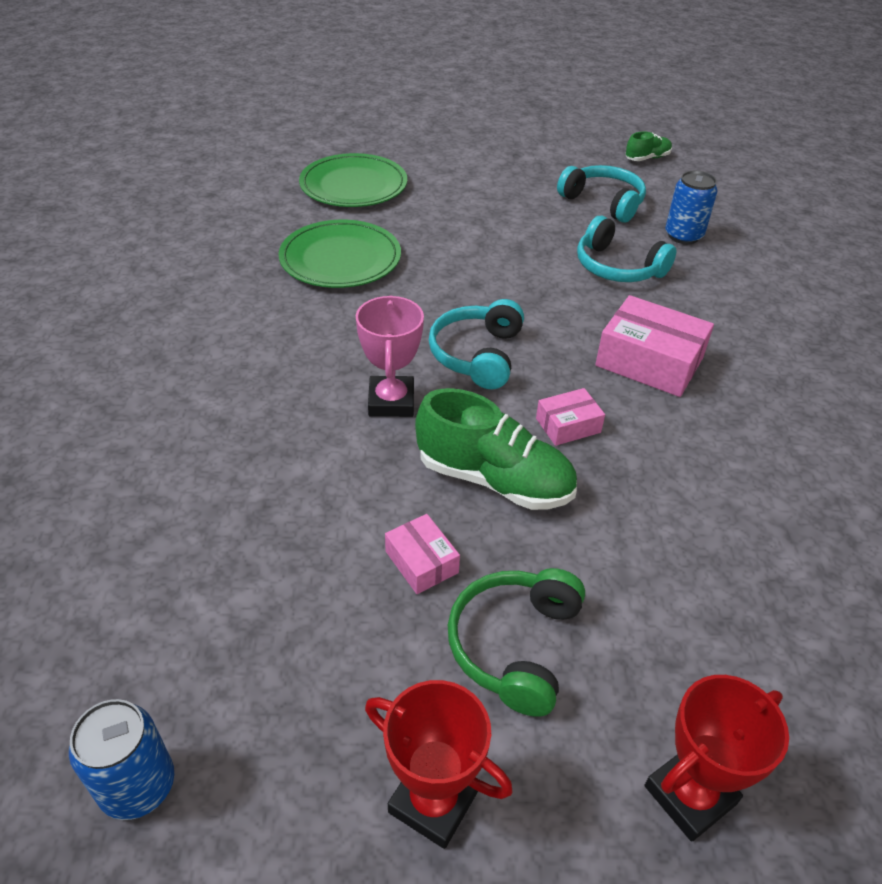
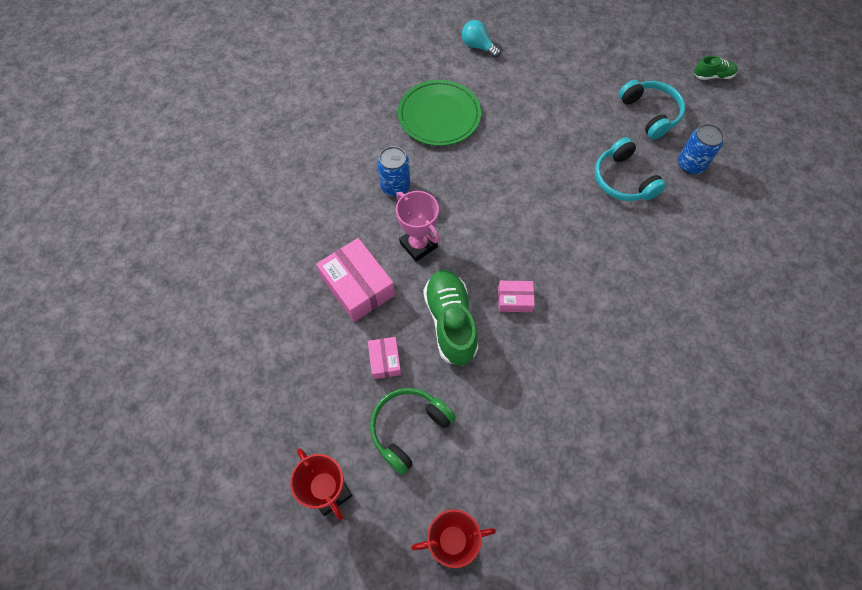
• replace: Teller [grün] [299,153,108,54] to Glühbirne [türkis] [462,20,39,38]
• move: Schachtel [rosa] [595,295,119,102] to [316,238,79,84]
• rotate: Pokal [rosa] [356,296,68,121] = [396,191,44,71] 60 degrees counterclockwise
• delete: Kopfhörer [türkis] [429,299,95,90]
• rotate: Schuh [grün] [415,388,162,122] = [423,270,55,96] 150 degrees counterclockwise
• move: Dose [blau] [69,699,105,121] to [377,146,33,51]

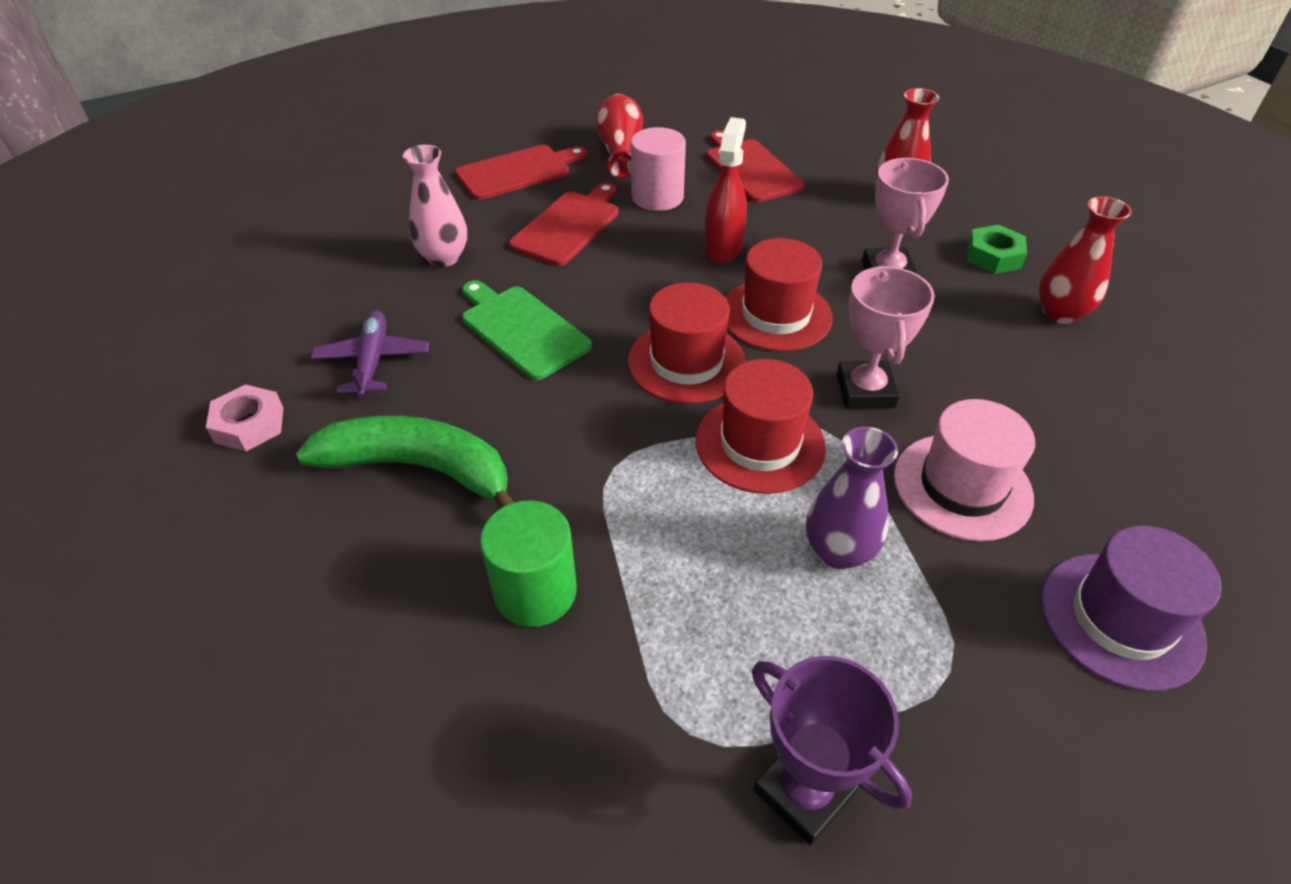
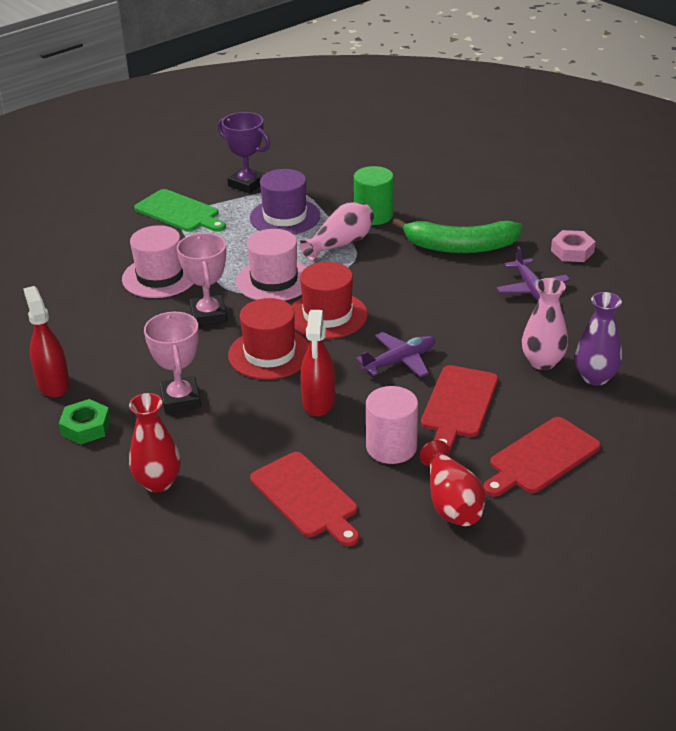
• replace: Vase [rot] [1039,196,93,128] to Sprühflasche [rot] [23,286,47,111]
• move: Schneidebrett [grün] [462,280,130,100] to [134,189,92,43]
• recolor: Hut [rot] [696,359,130,135] to Hut [rosa] [236,229,70,72]
• move: Vase [lila] [806,427,92,142] to [575,292,47,94]
• move: Hut [lila] [1041,525,181,166] to [250,169,70,66]
• insert: Vase [rosa] [300,202,74,59]
• insert: Flugzeug [lila] [356,332,79,45]

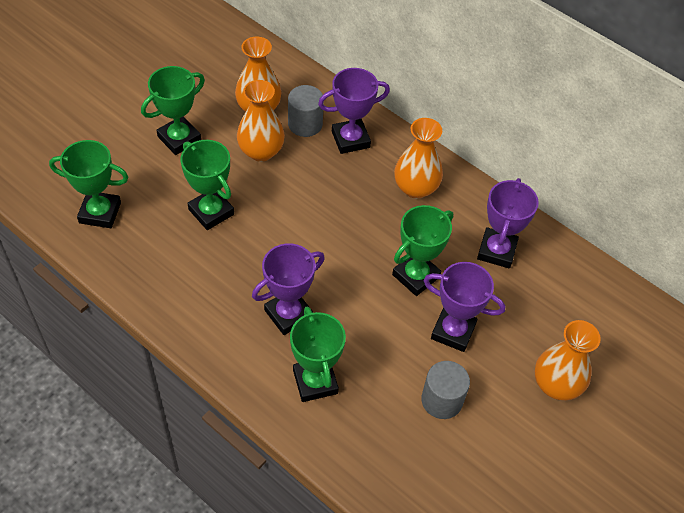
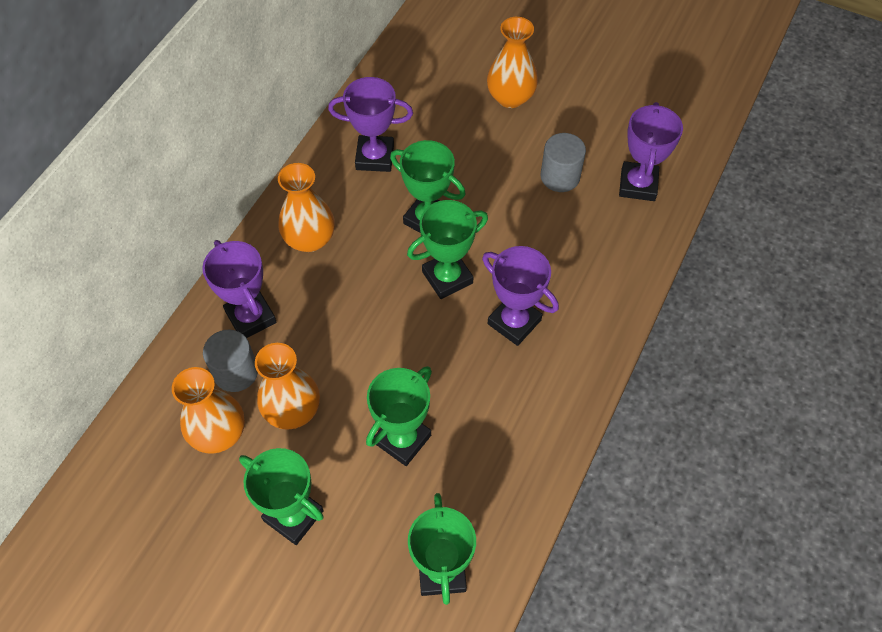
• move: Pokal [lila] [423,262,82,90] to [619,102,64,99]
• move: Pokal [grün] [290,307,56,95] to [407,200,81,99]

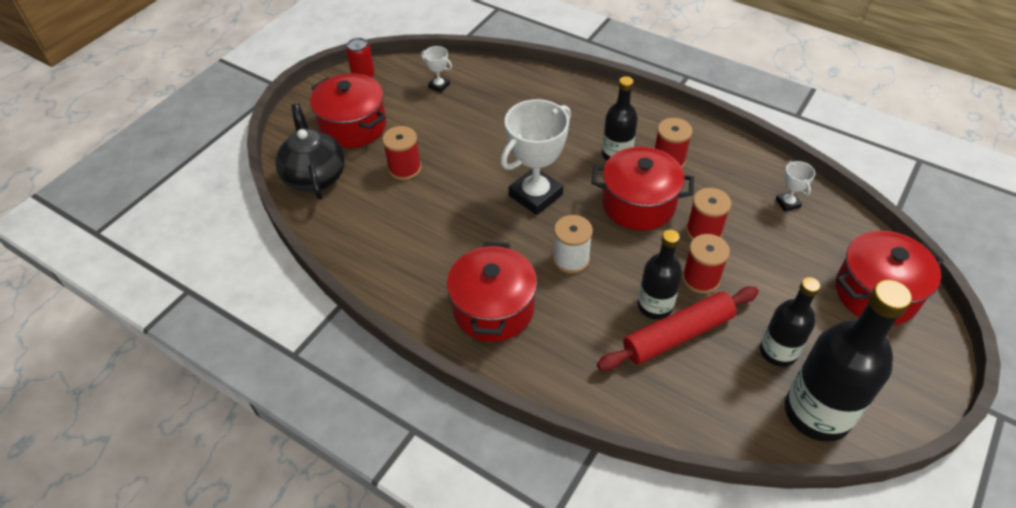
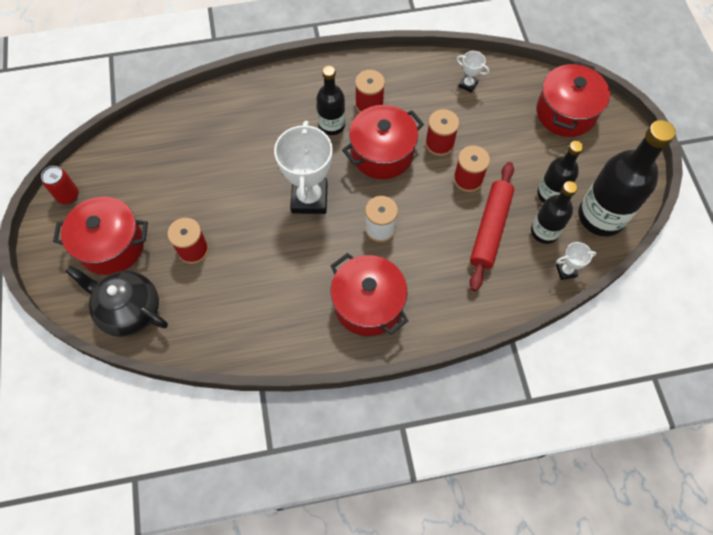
• move: Pokal [weiß] [421,46,31,47] to [556,242,40,38]
• move: Flasche [schwarz] [638,230,44,89] to [531,181,46,63]

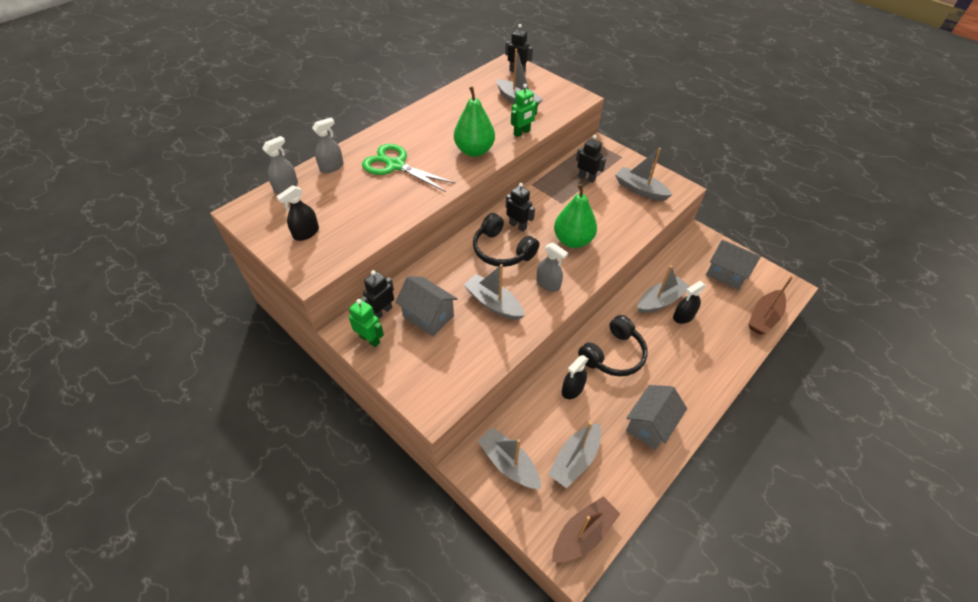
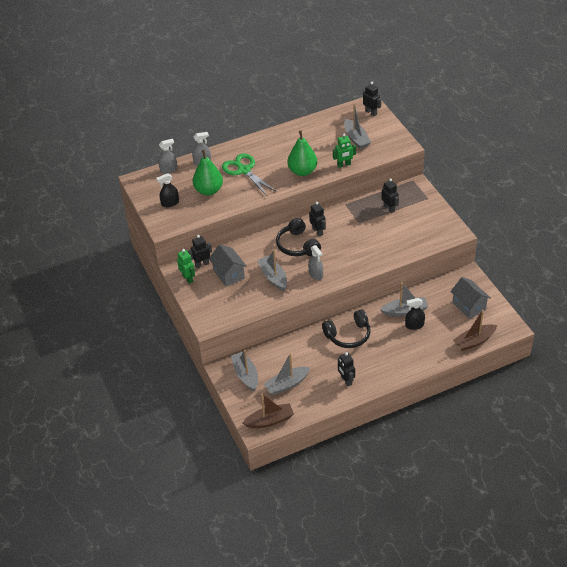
• delete: Boot [grau] [615,148,57,53]
• move: Birne [grün] [554,184,43,64] to [193,150,30,45]
• delete: Sprühflasche [schwarz] [562,355,26,44]
• replace: Haus [grau] [626,385,61,65] to Roboter [schwarz] [338,352,17,34]

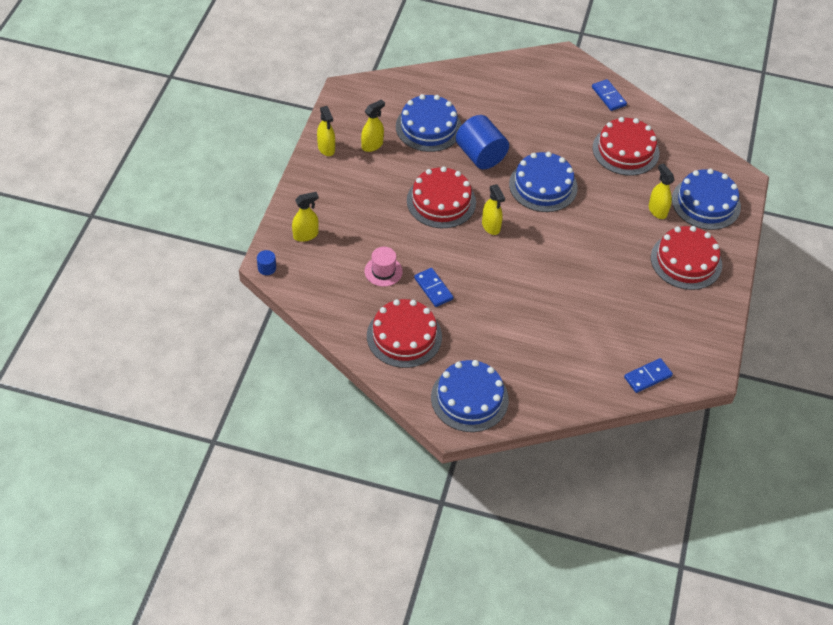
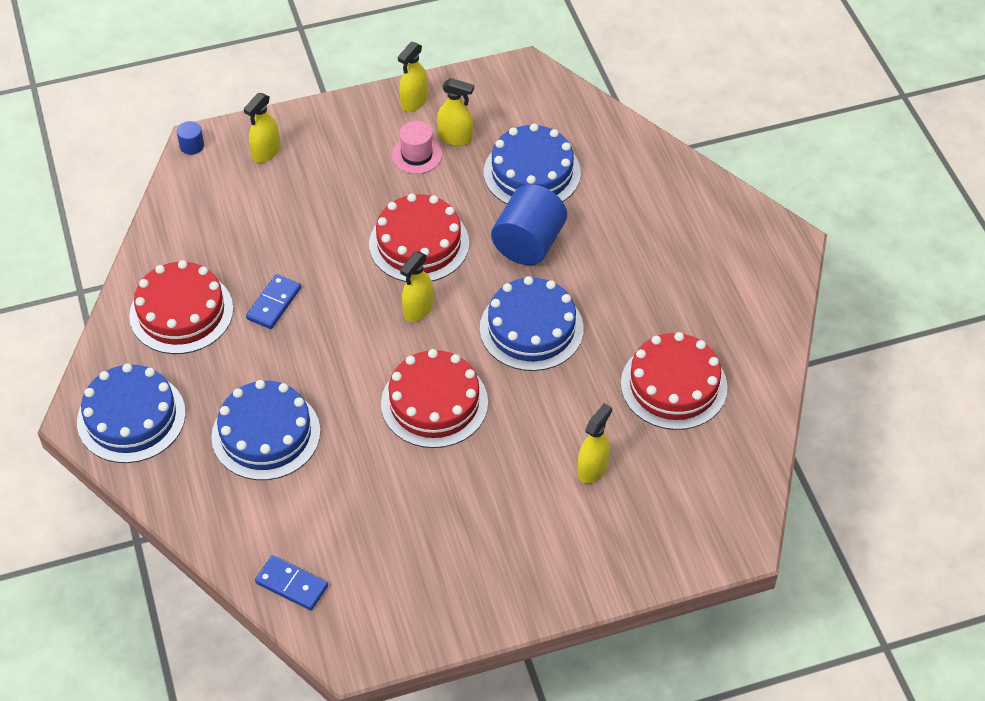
• delete: Dominostein [blau] [592,79,35,32]
• move: Kuchen [blau] [672,169,69,61] to [211,380,109,100]
• rotate: Sprühflasche [gelb] [292,192,27,50] = [244,93,36,70] 90 degrees clockwise
• move: Kuchen [rot] [651,226,71,64] to [381,349,107,99]
• move: Hut [rosa] [365,247,38,39] to [392,121,50,53]

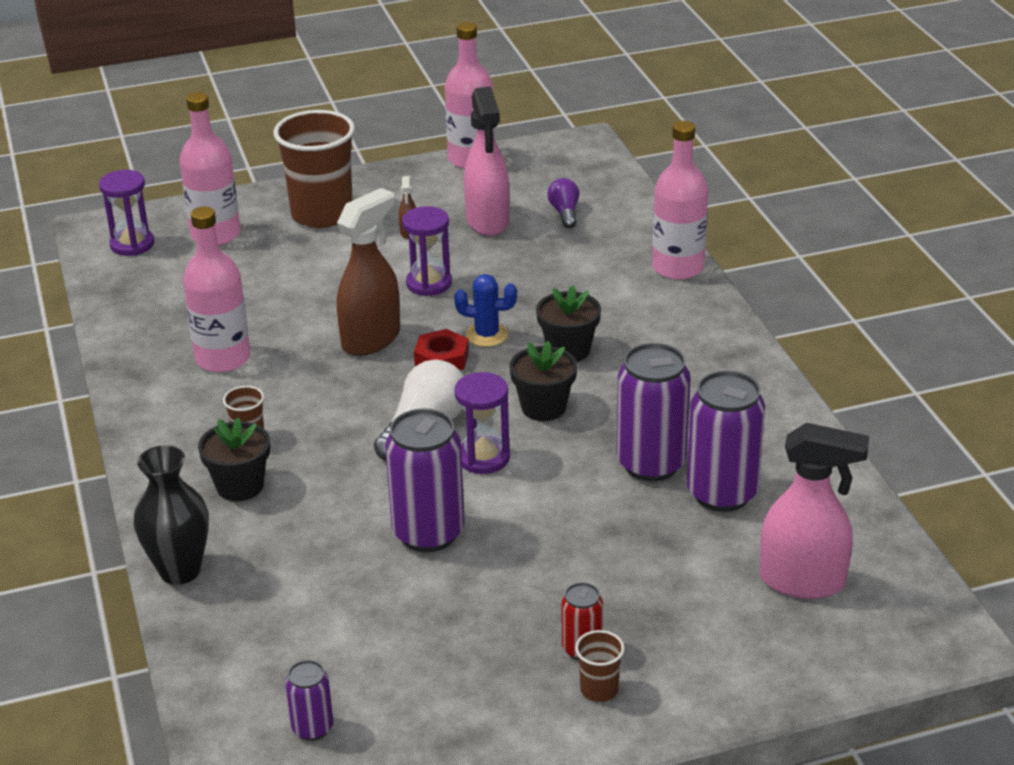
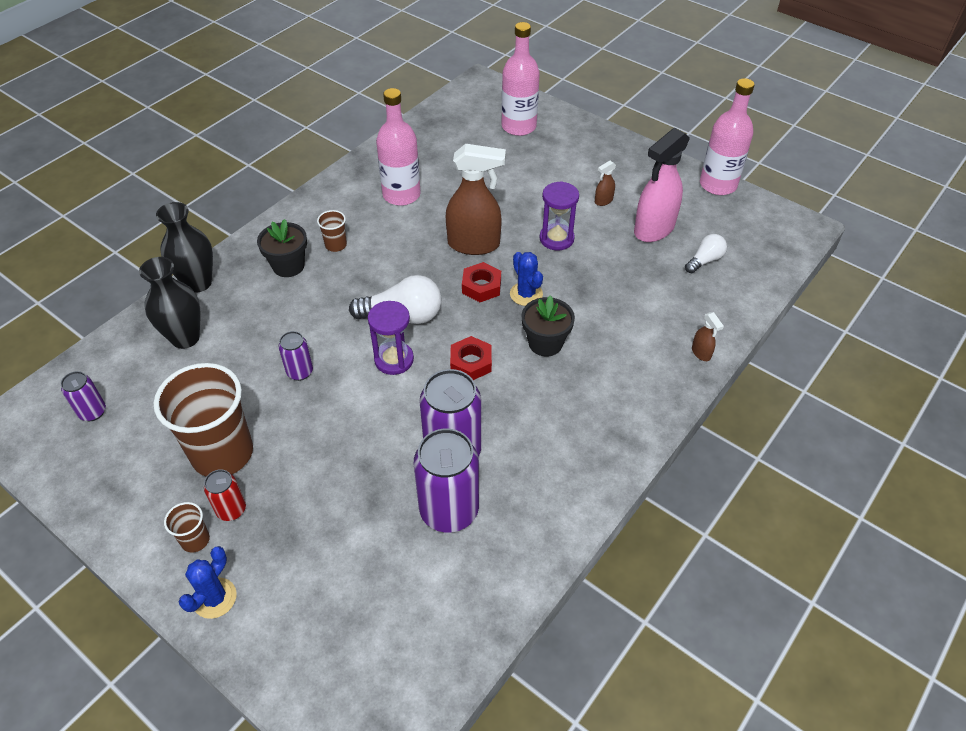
• move: Becher [braun] [273,110,82,118] to [154,363,99,114]
• replace: Flasche [rosa] [652,121,56,159] to Sprühflasche [braun] [692,312,32,49]
• delete: Sanduhr [lila] [99,170,55,86]
• recolor: Glühbirne [lila] [547,178,32,50] to Glühbirne [weiß] [685,234,42,39]
• replace: Blumentopf [schwarz] [509,341,68,80] to Sechskantmutter [rot] [450,336,42,44]
• resize: Dose [lila] [385,408,80,144] = [278,331,35,50] x0.51
• delete: Sprühflasche [rosa] [760,423,109,176]
• insert: Vase [schwarz] [139,257,61,92]
• insert: Kaktus [blau] [178,546,58,73]

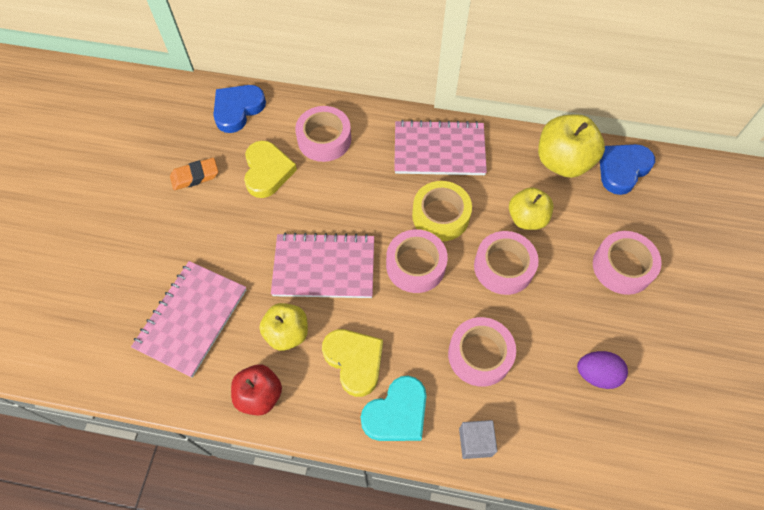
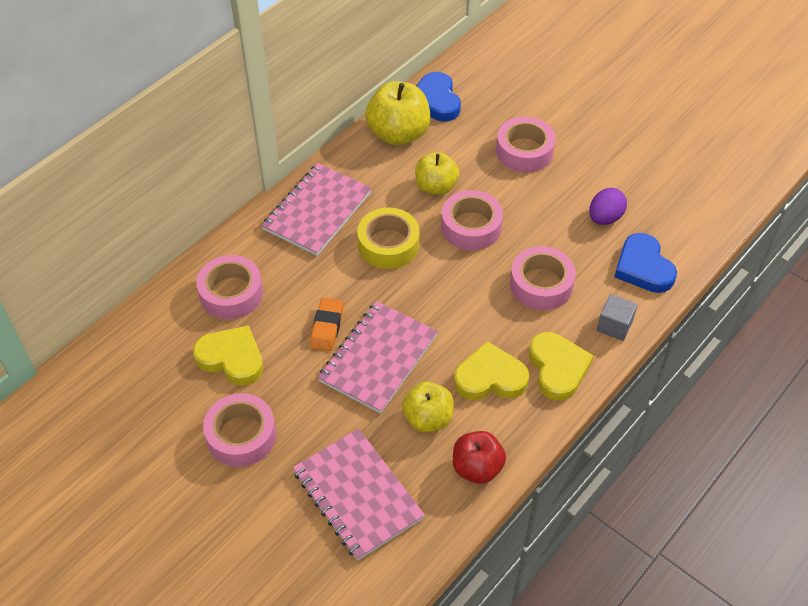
• move: Herz [blau] [213,85,53,48] to [614,233,63,60]
• move: Radiergummi [orange] [170,158,48,32] to [310,298,33,53]
• move: Klebeband [rosa] [386,229,62,64] to [203,393,73,74]
• recolor: Herz [türkis] [361,376,65,65] to Herz [gelb] [529,332,65,69]

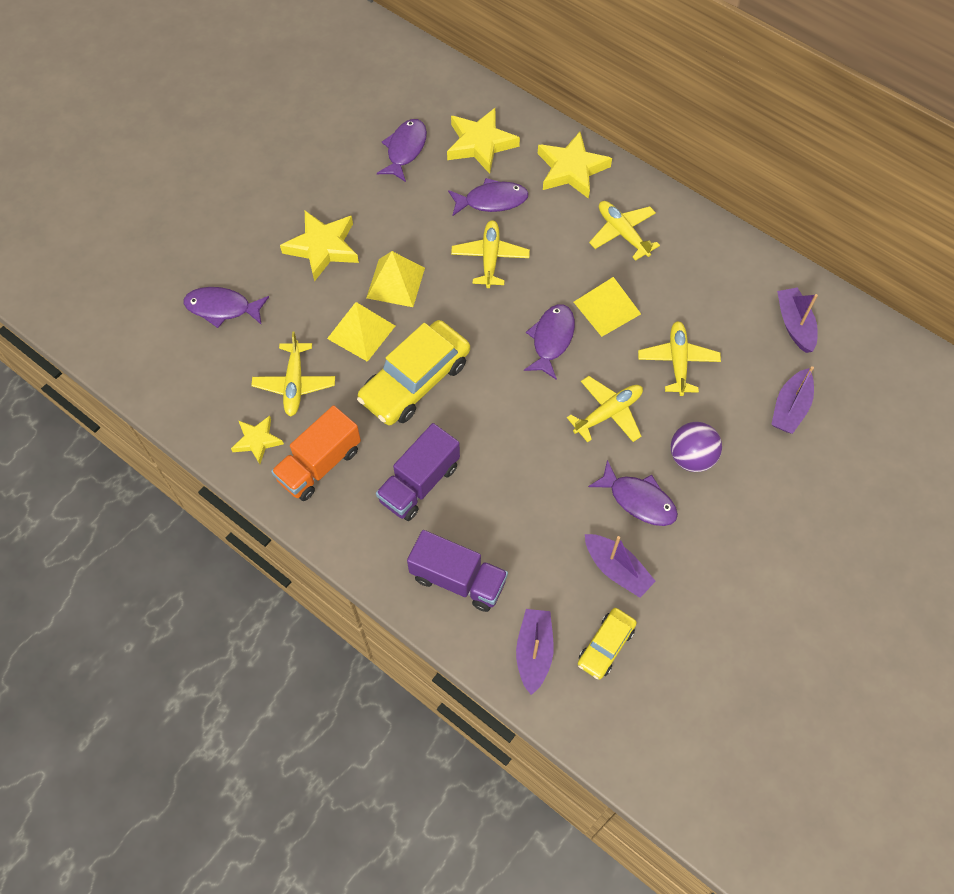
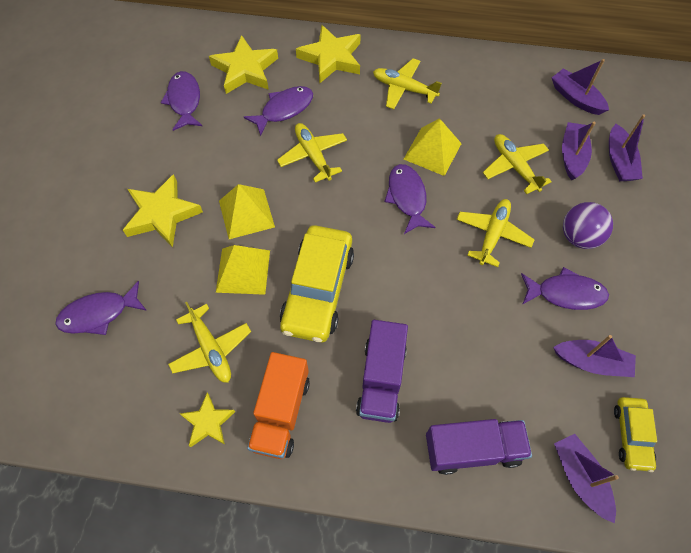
• insert: Boot [lila] [562,122,34,59]

